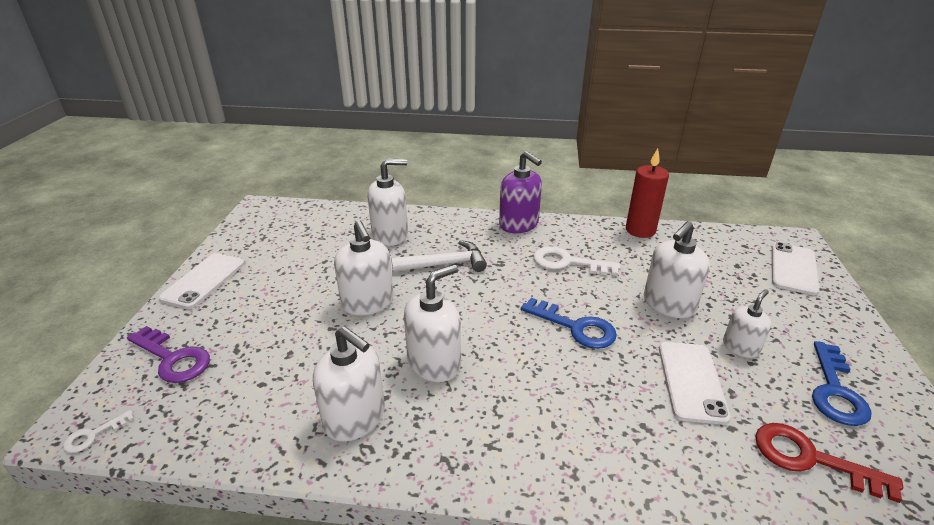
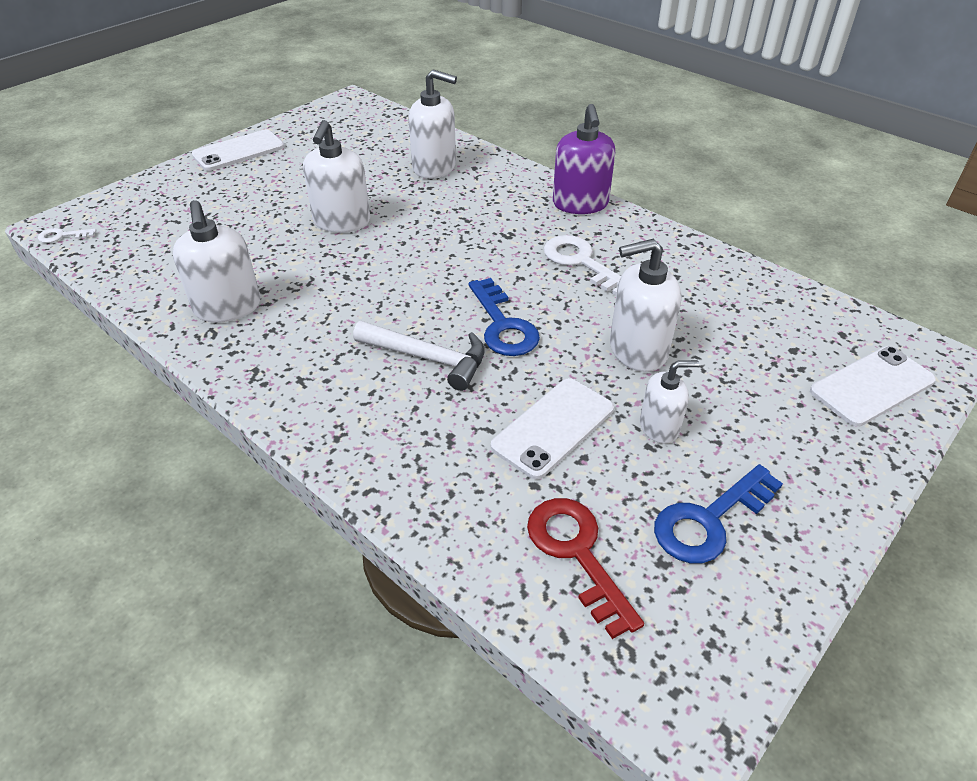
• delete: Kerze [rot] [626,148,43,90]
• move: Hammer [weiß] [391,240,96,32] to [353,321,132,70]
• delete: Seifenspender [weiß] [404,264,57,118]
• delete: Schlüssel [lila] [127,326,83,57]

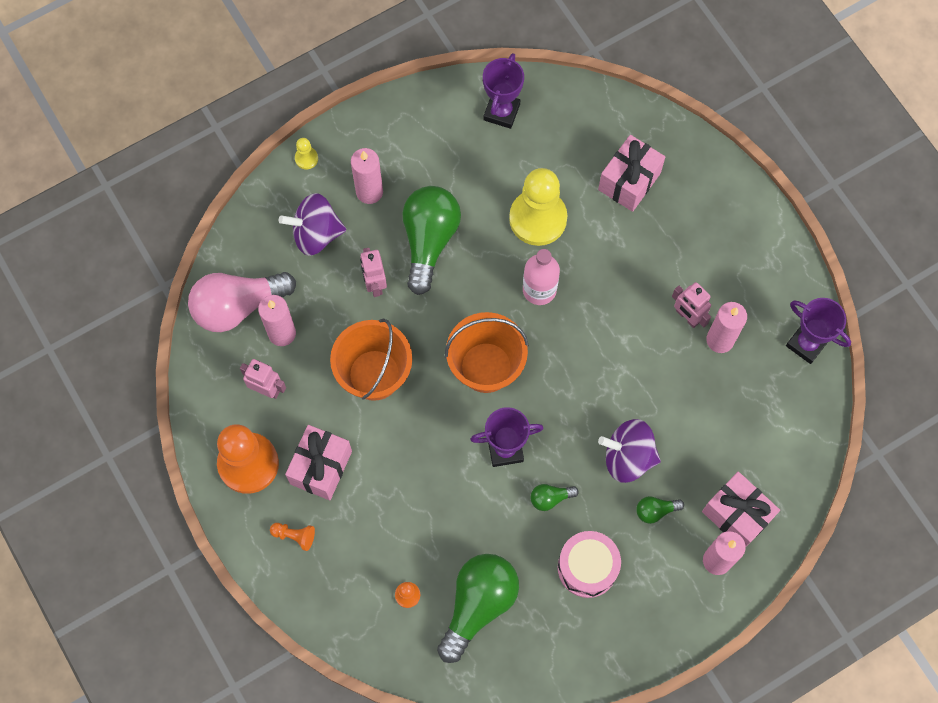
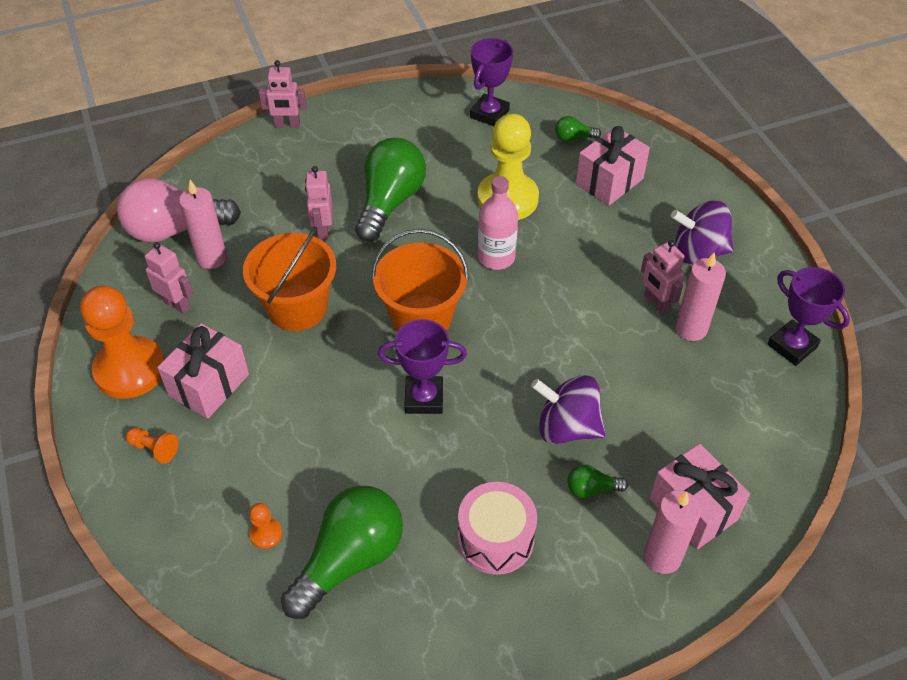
• replace: Bauer [gelb] [295,138,23,31] to Roboter [rosa] [259,60,48,68]
• delete: Kerze [rosa] [351,148,32,56]
• move: Kreisel [lila] [279,193,67,63] to [671,201,63,63]
• move: Glühbirne [grün] [531,484,48,27] to [555,116,46,26]

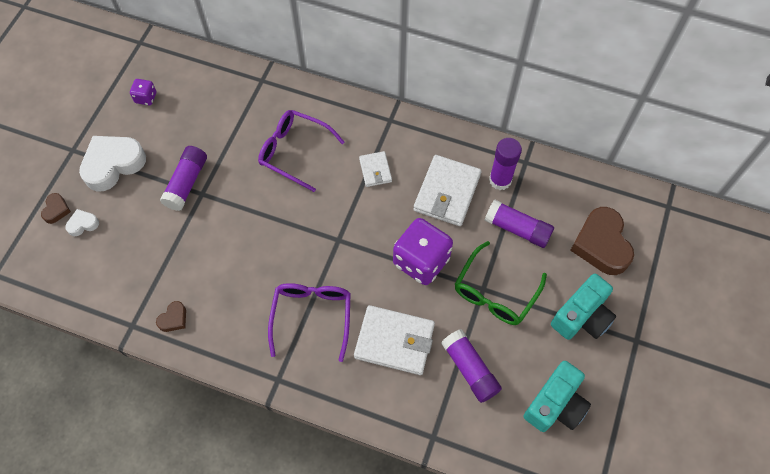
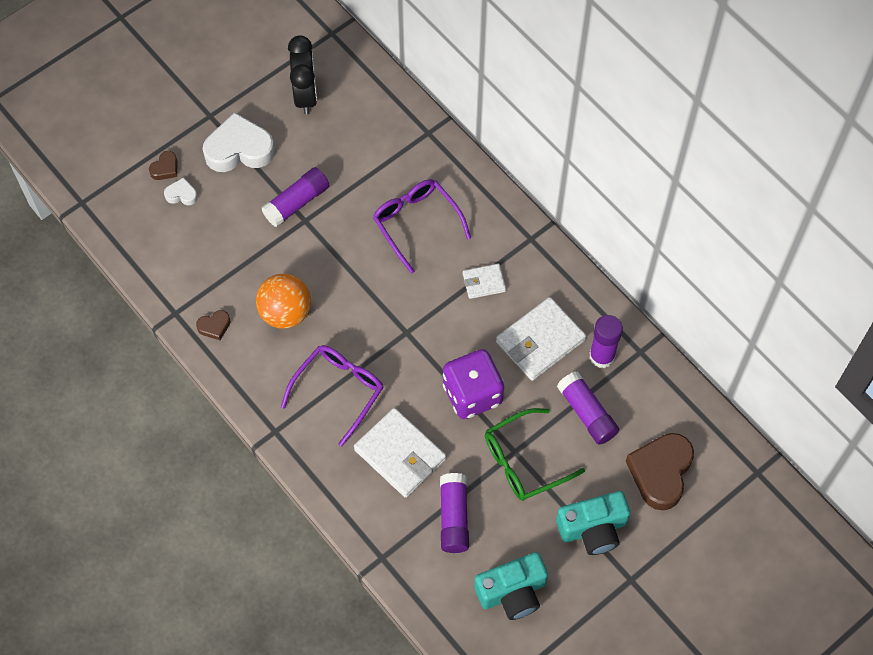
• replace: Spielwürfel [lila] [130,79,26,26] to Wecker [schwarz] [288,35,29,80]
• rotate: Geldbörse [weiß] [359,151,33,36] = [463,264,43,35] 60 degrees clockwise
• insert: Ball [orange] [256,274,55,55]

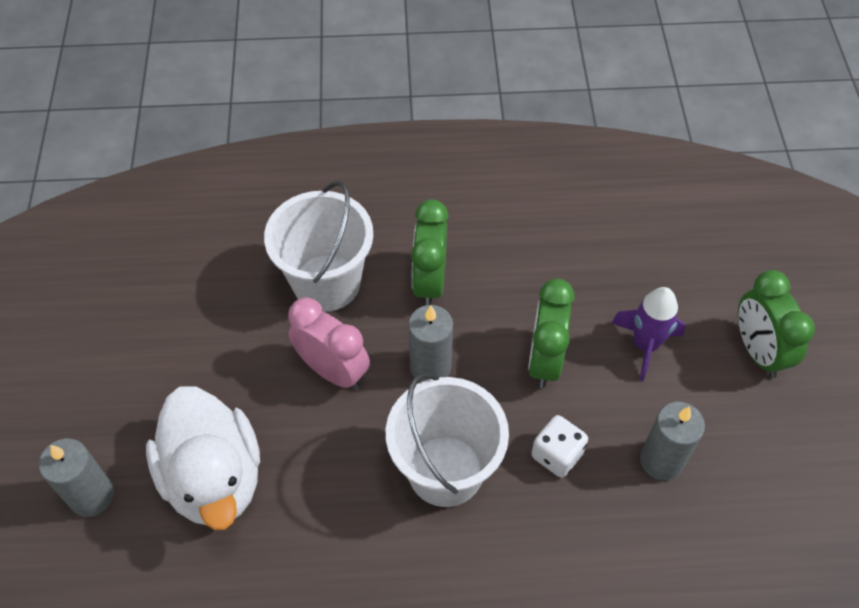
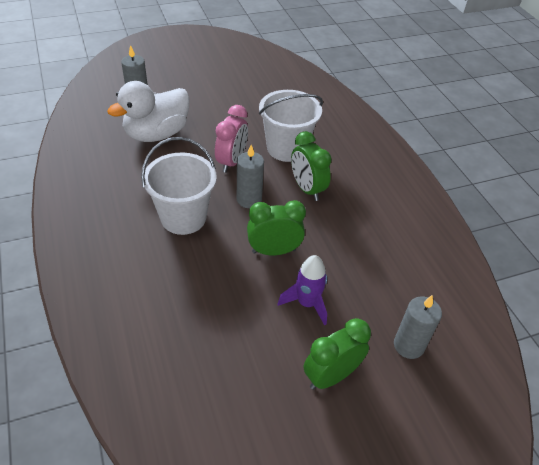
• rotate: Wecker [grün] [411,199,38,106] = [291,131,41,70] 105 degrees counterclockwise
• move: Kerze [grau] [640,402,65,78] to [394,295,48,64]
• delete: Spielwürfel [weiß] [531,415,57,63]

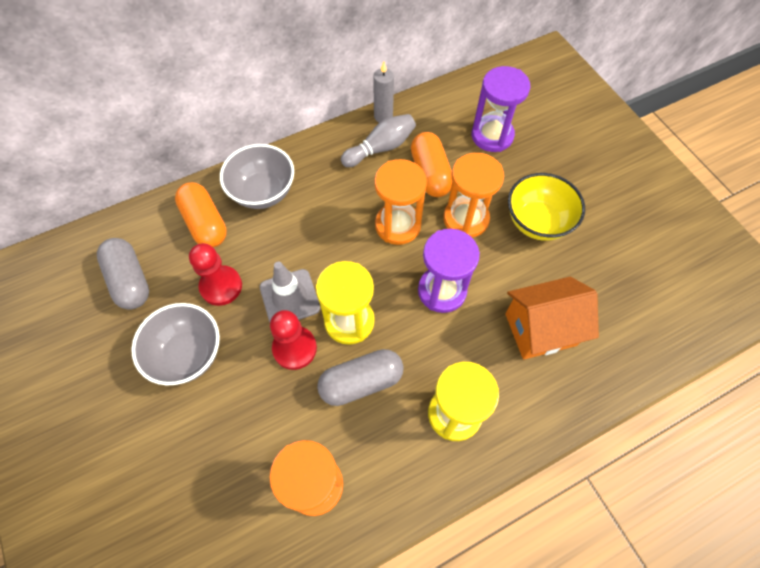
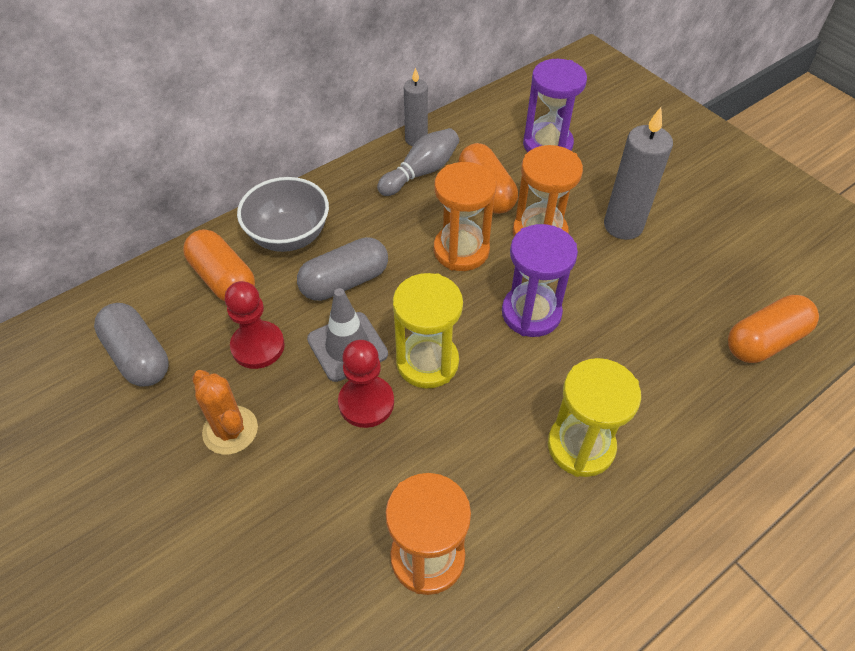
• replace: Schüssel [gelb] [508,173,77,68] to Kerze [grau] [604,107,69,133]
• delete: Haus [orange] [505,277,94,82]
• replace: Schüssel [grau] [131,303,89,82] to Kaktus [orange] [192,370,66,85]
• move: Kapsel [grau] [317,349,87,57] to [297,237,91,64]
• insert: Kapsel [orange] [728,295,91,68]

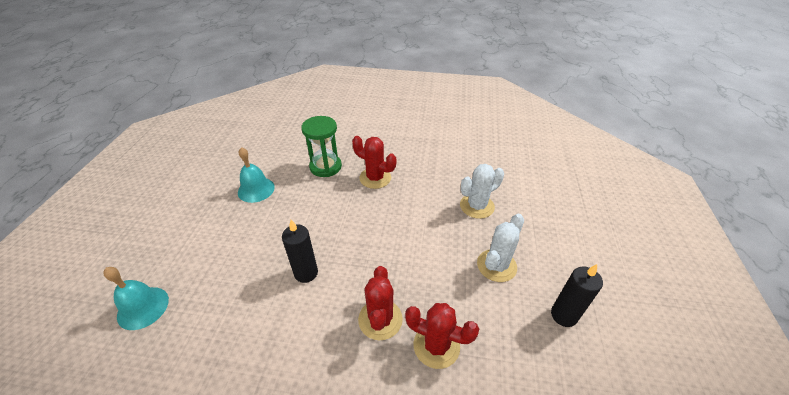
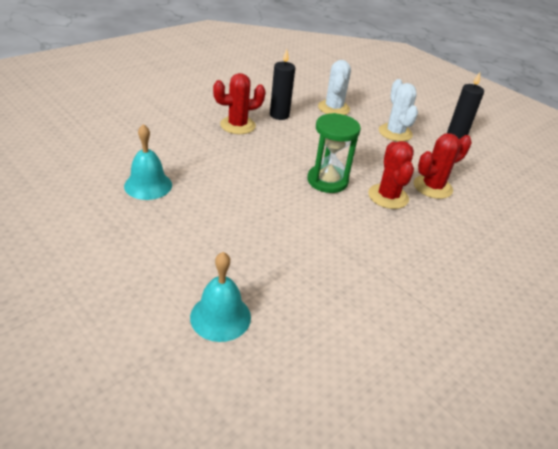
• move: Sanduhr [grün] [301,116,41,61] to [307,113,54,80]
• move: Kerze [schwarz] [282,220,36,63] to [270,49,25,71]
• rotate: Kaktus [rot] [358,266,45,74] = [368,141,46,68] 45 degrees clockwise

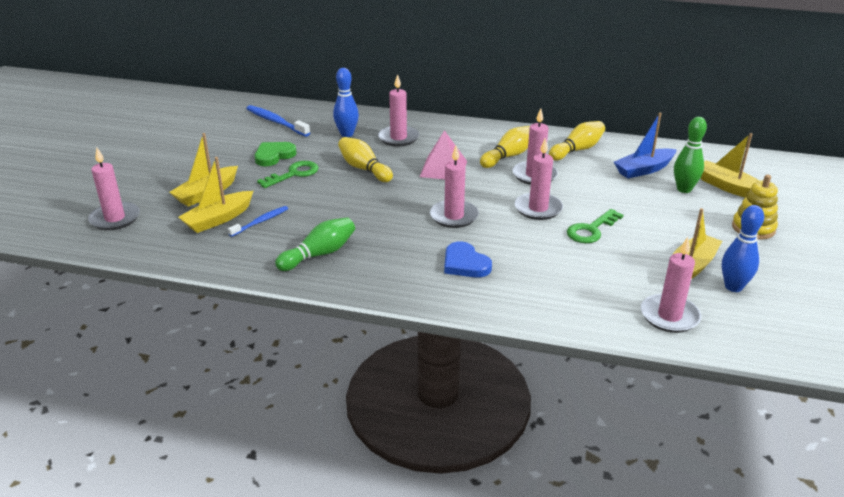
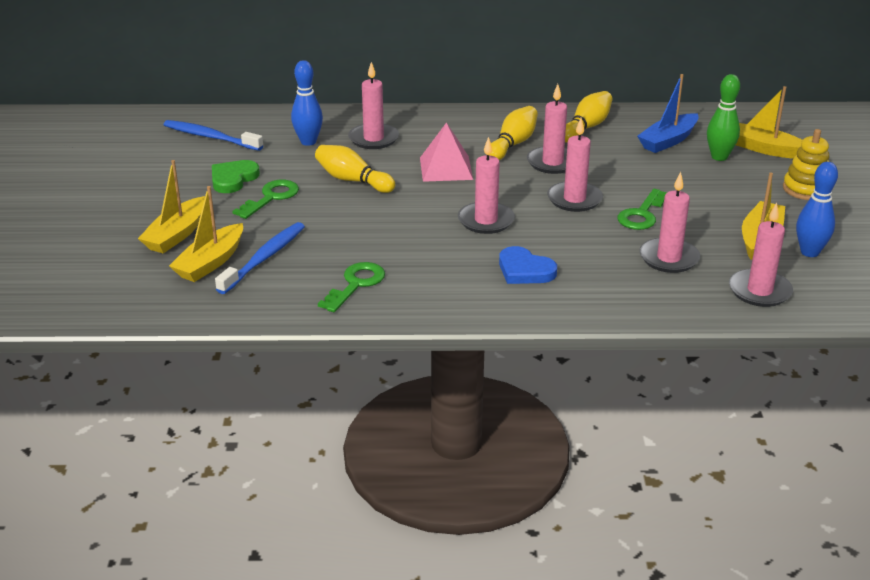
• move: Kerze [rosa] [88,147,52,83] to [639,172,61,101]
• resize: Zahnbürste [blau] [228,206,60,31] = [215,222,90,72] x1.61
• replace: Bowlingkegel [grün] [275,217,80,54] to Schlüssel [grün] [318,262,67,50]

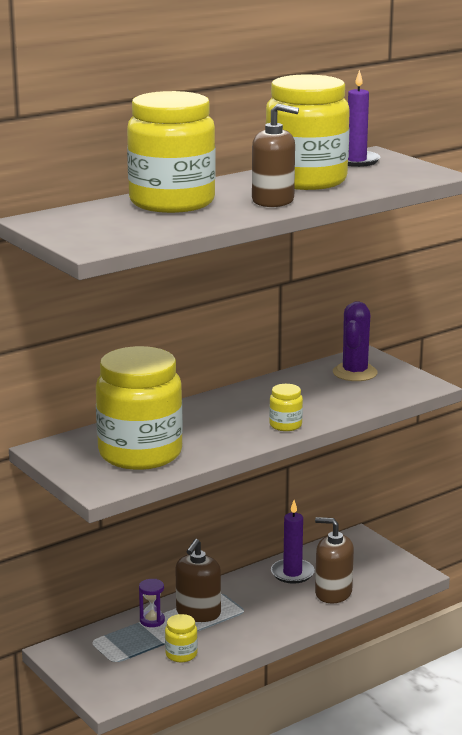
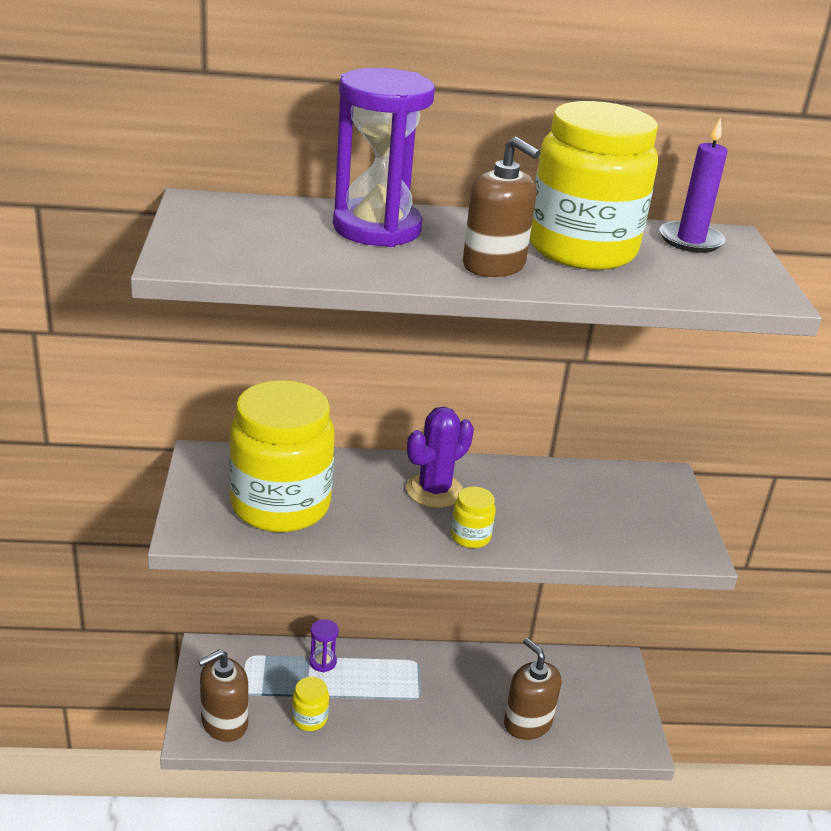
• replace: Einmachglas [gelb] [127,91,89,122] to Sanduhr [lila] [333,68,102,179]
• move: Kaktus [lila] [333,301,45,80] to [406,407,68,101]
• delete: Kerze [lila] [271,500,44,84]
• move: Seifenspender [braun] [176,539,45,83] to [198,649,50,93]

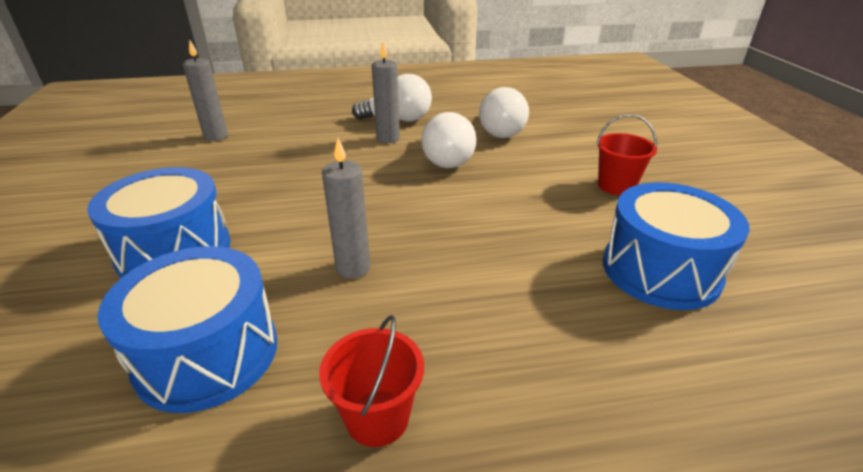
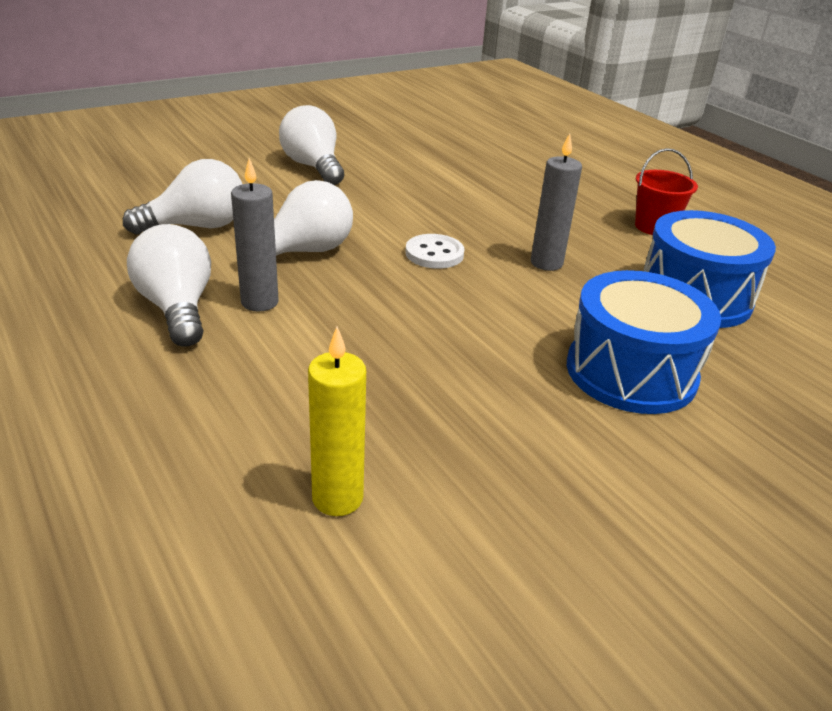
• recolor: Kerze [grau] [183,39,45,102] to Kerze [gelb] [308,327,58,189]
• replace: Eimer [rot] [596,114,61,81] to Glühbirne [weiß] [279,105,65,80]
• delete: Trommel [blau] [603,182,147,128]
• insert: Knopf [weiß] [405,234,59,35]

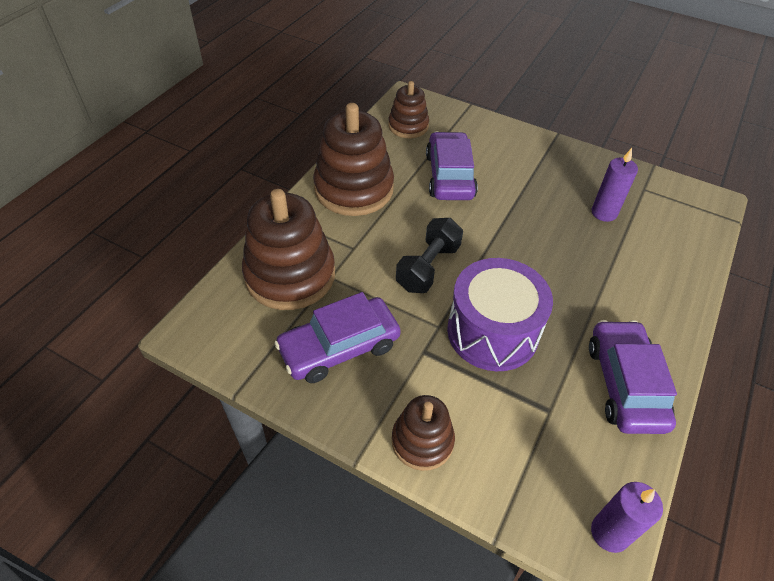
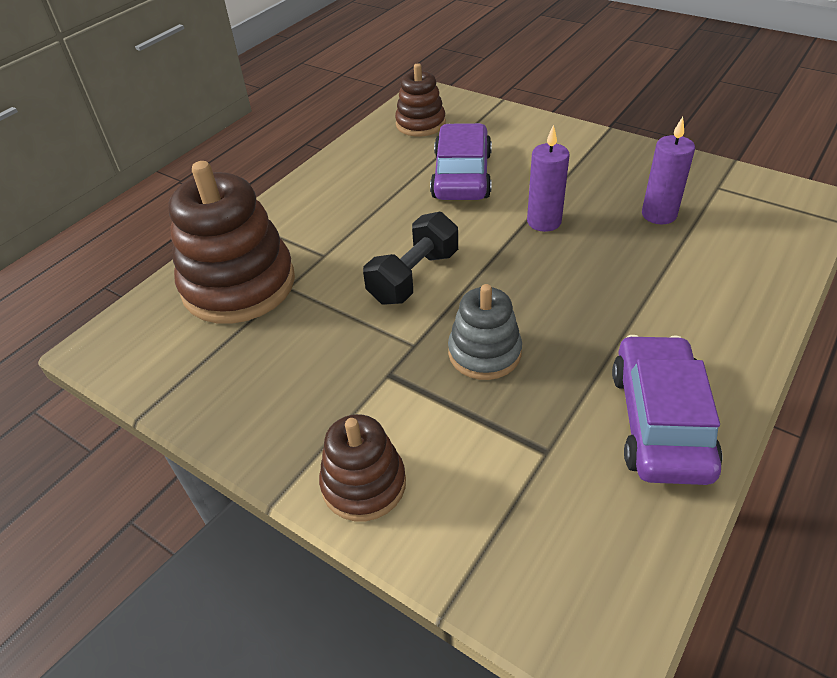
• delete: Stapelspielzeug [braun] [313,103,81,113]
• replace: Trommel [lila] [447,258,106,113] to Stapelspielzeug [grau] [448,284,74,96]
• delete: Auto [lila] [274,292,127,91]
• move: Kerze [lila] [591,482,72,71] to [527,125,43,107]

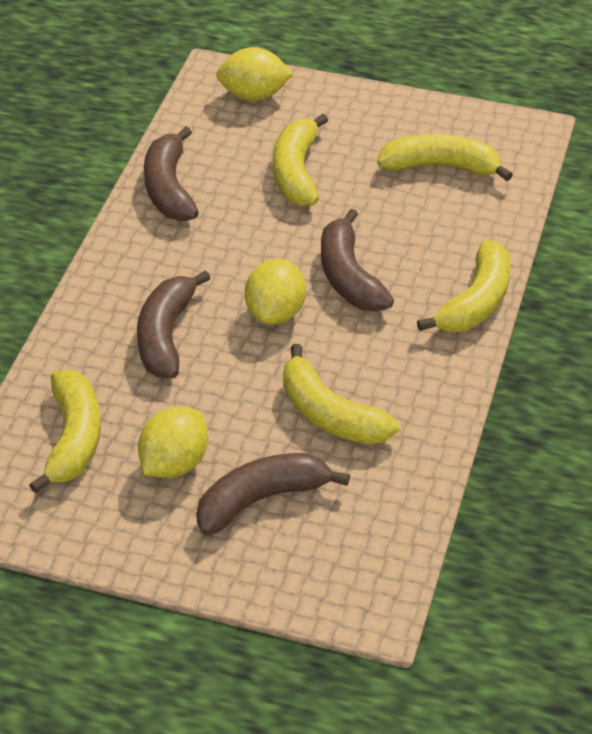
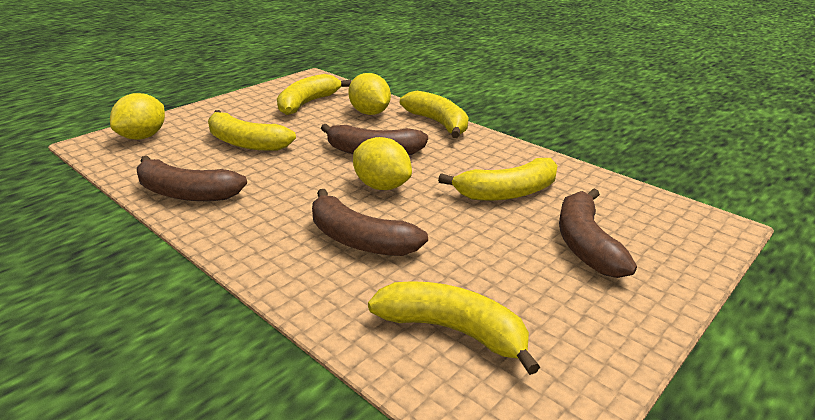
• move: Zitrone [gelb] [138,407,70,71] to [348,73,43,42]

